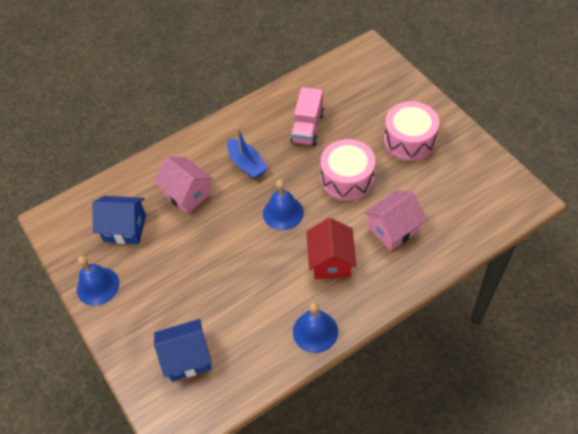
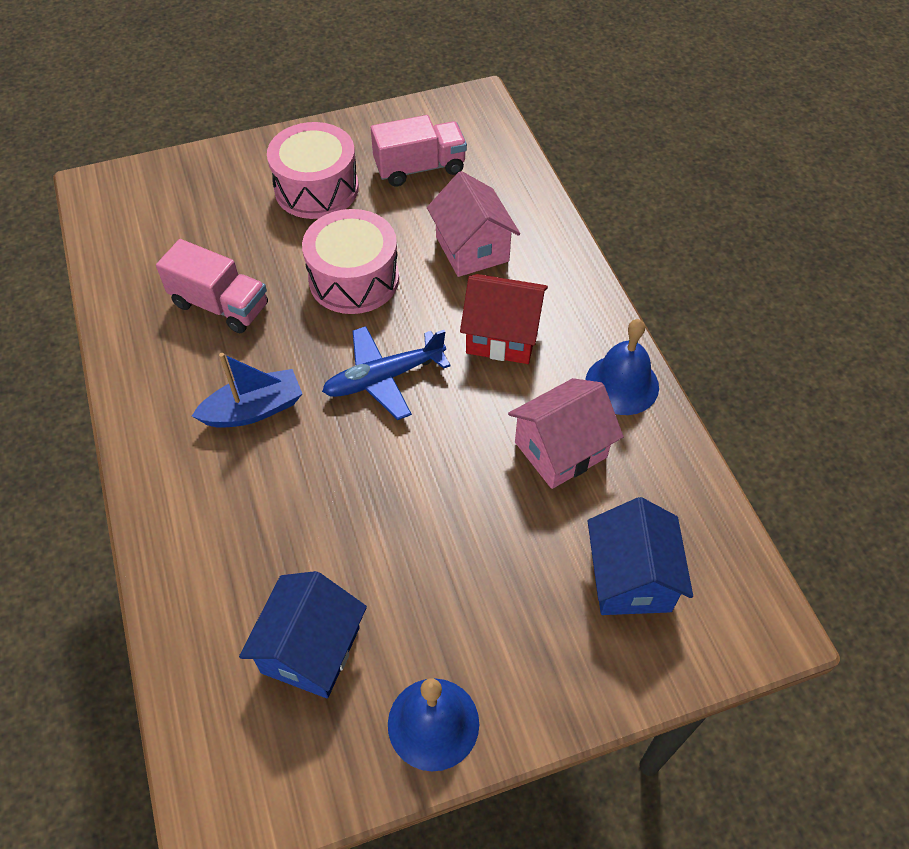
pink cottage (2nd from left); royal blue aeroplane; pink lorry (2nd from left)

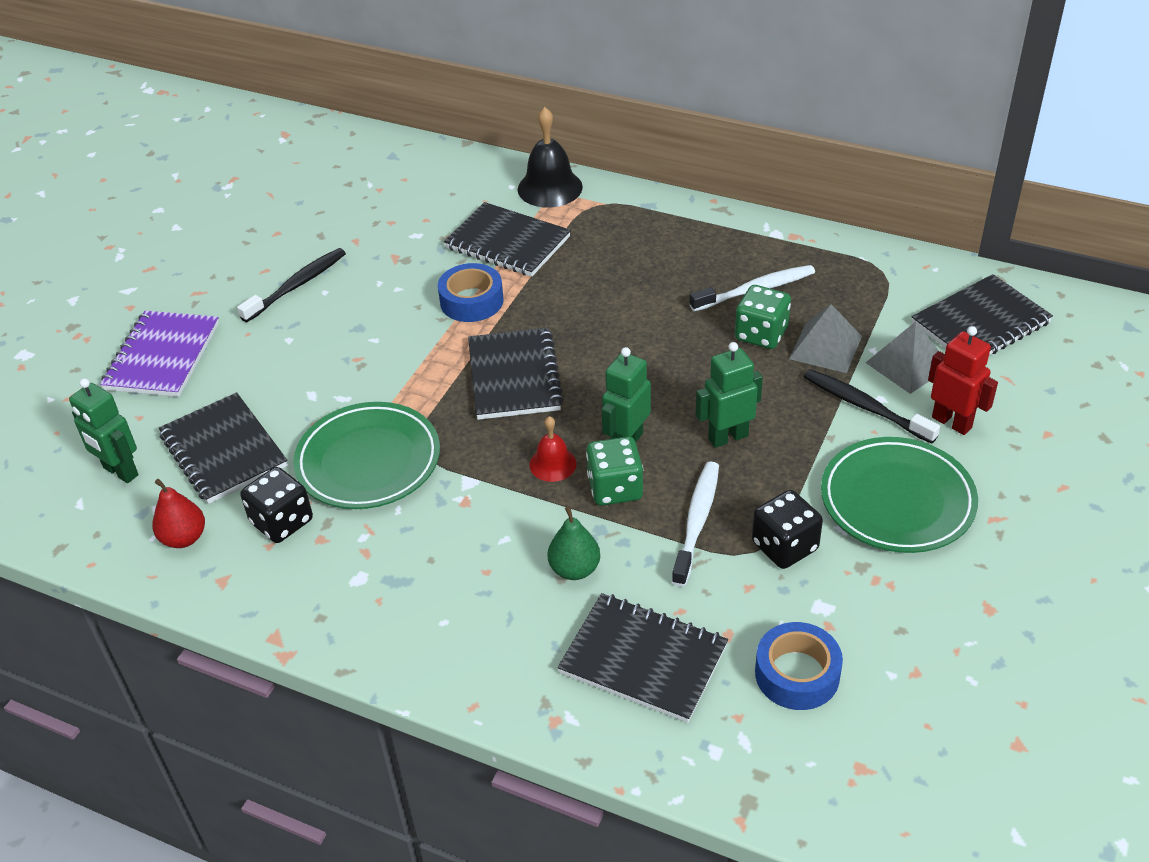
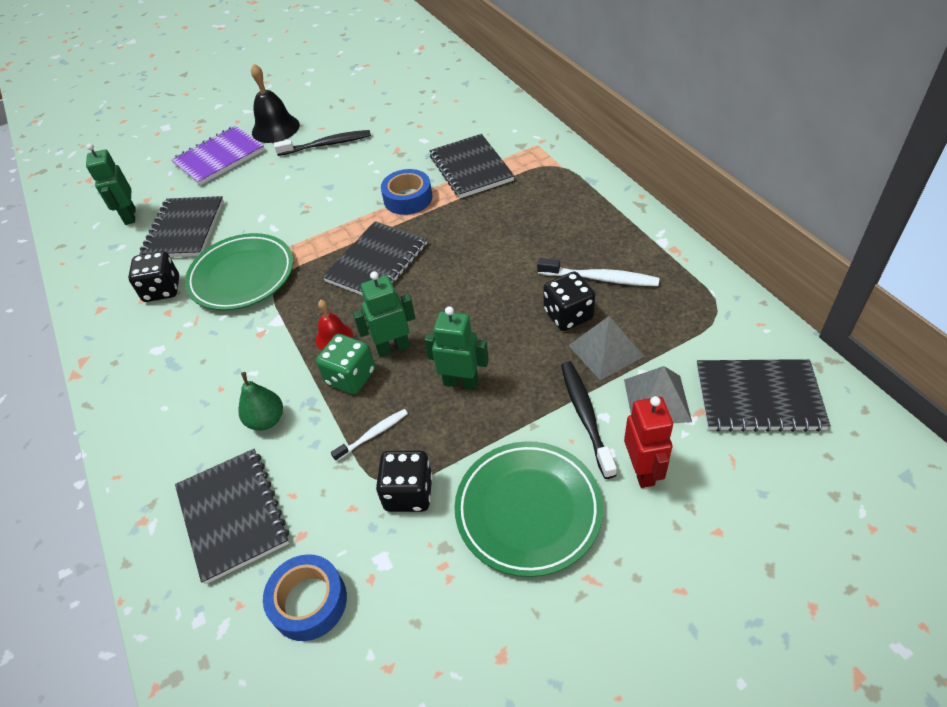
red pear fruit; ebony school bell; white toothbrush (1st from left); ebony die (3rd from left)

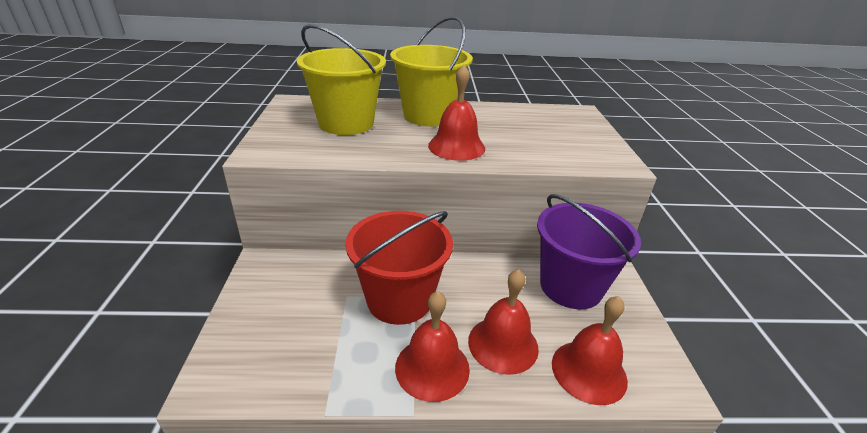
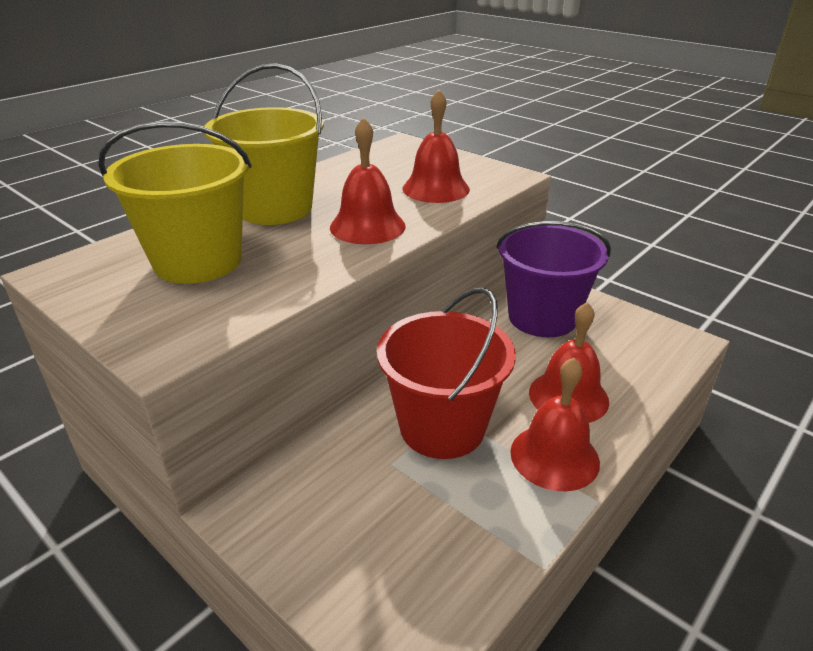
red school bell (2nd from left)

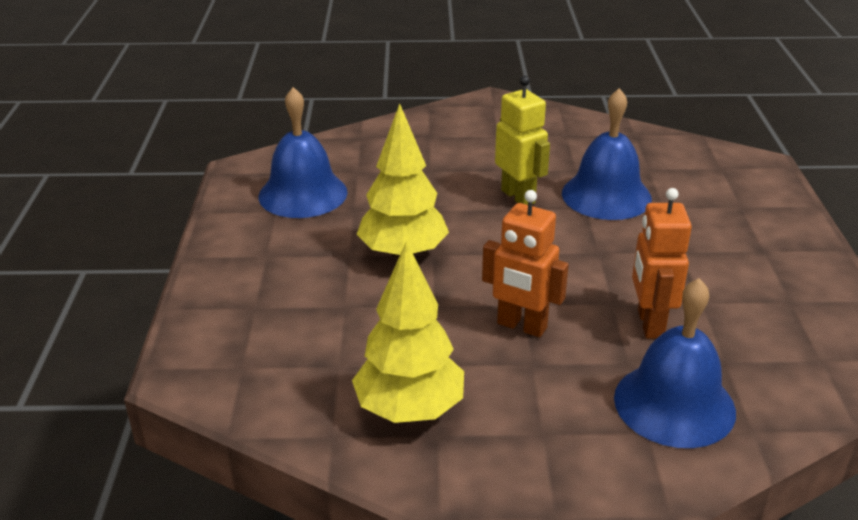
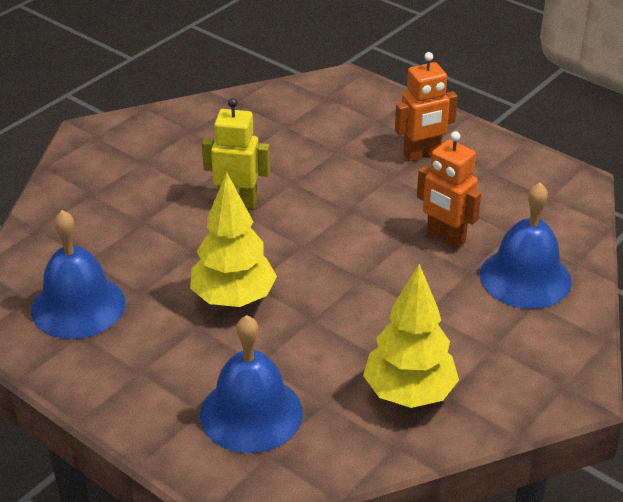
bright orange robot figure (1st from left); royal blue school bell (2nd from left)

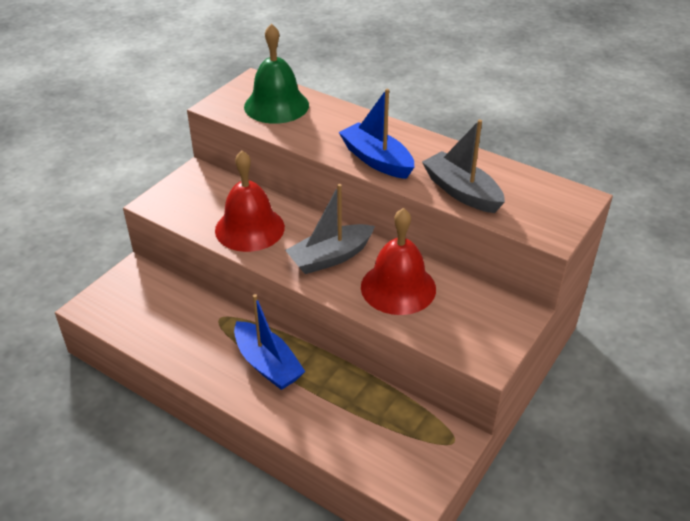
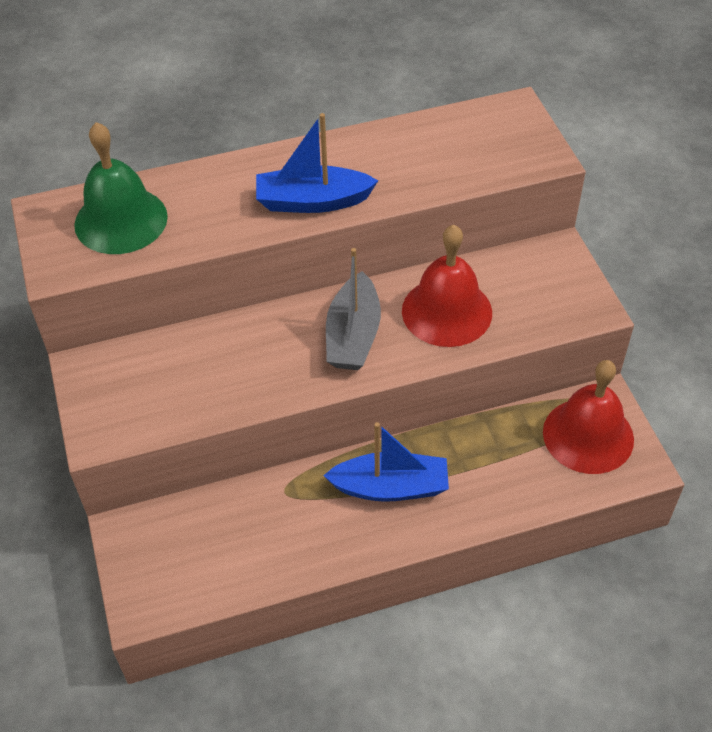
red school bell (2nd from left); grey toy boat (2nd from left in the first image)

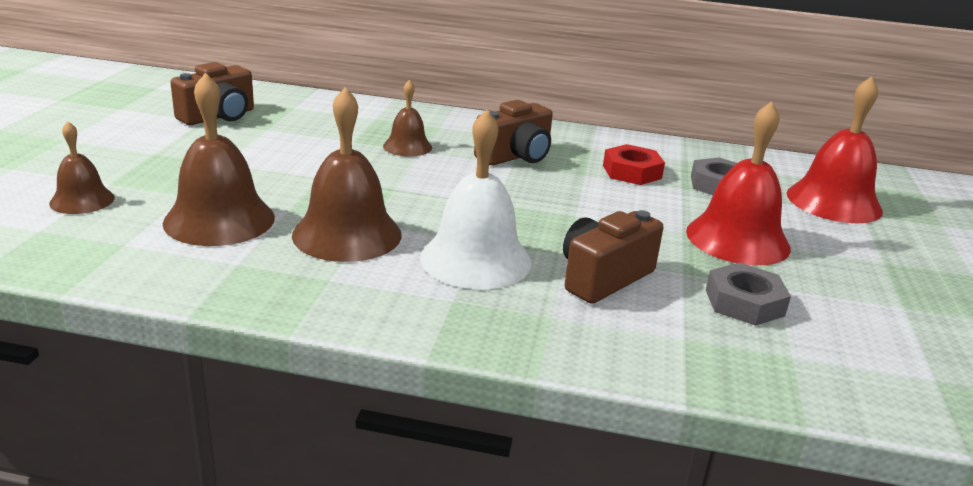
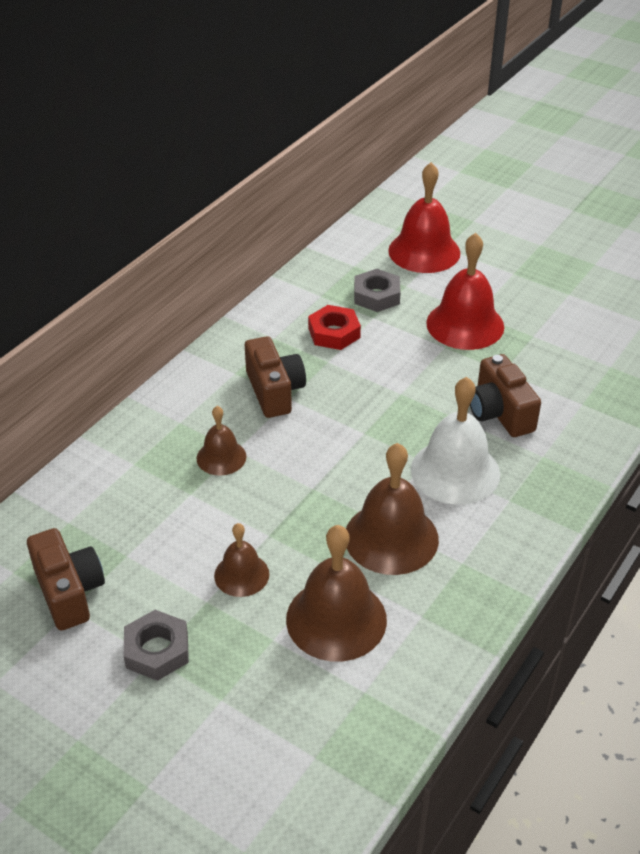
dark brown school bell (2nd from left); grey nut (1st from left)

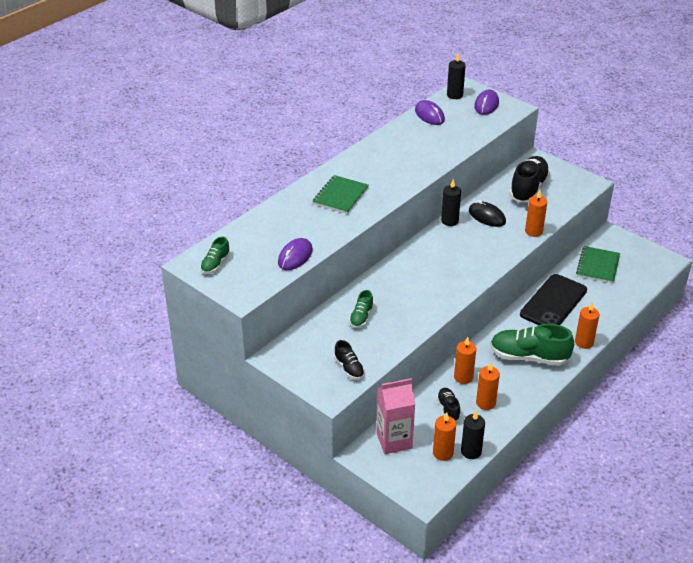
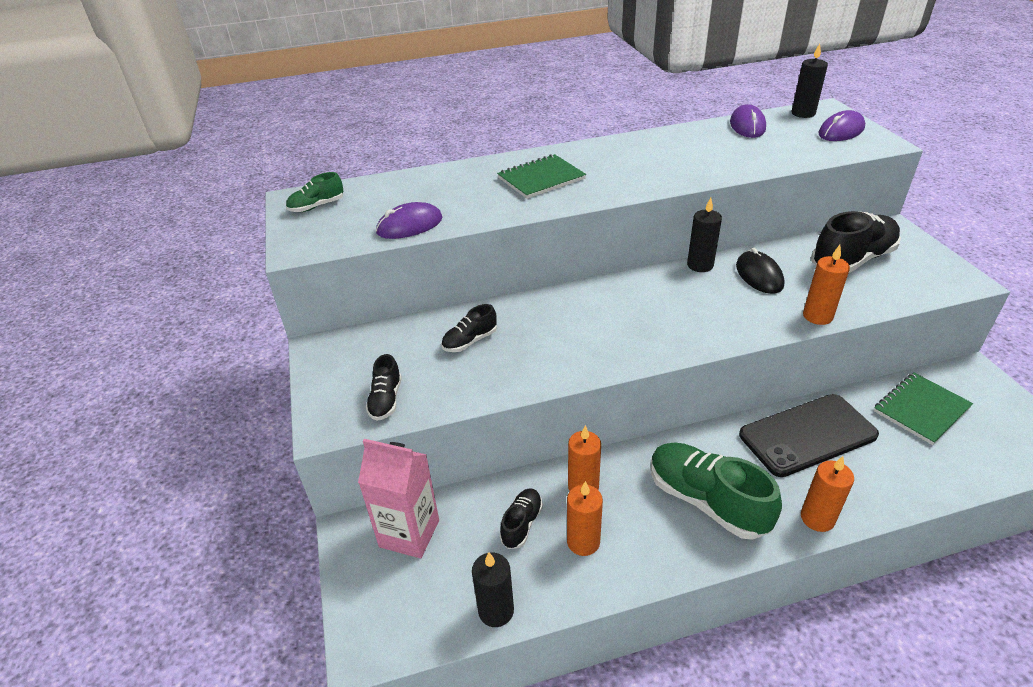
ebony shoe (2nd from left); bright orange candle (1st from left in the first image)

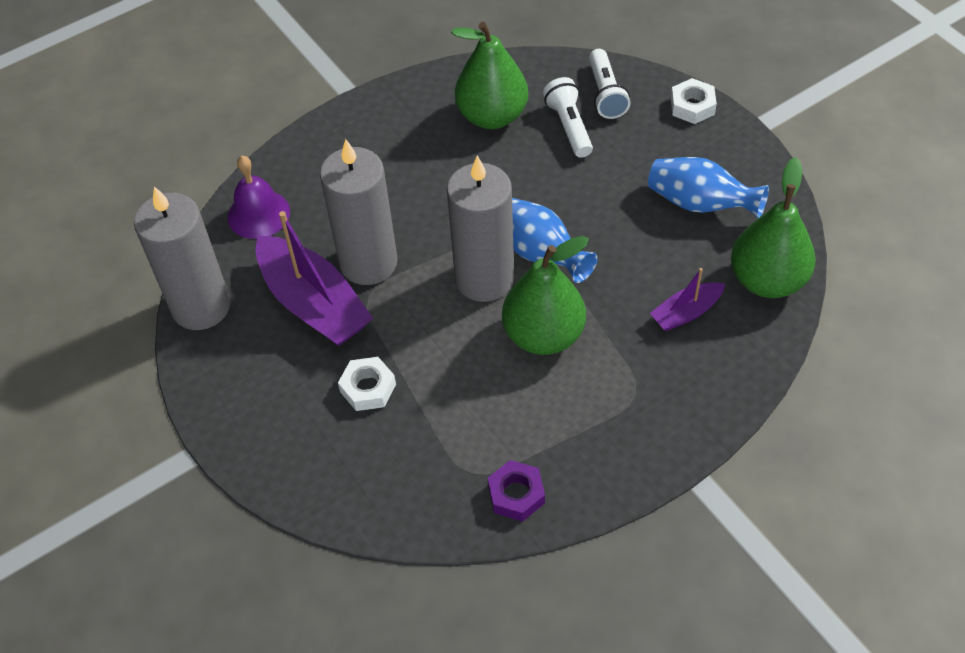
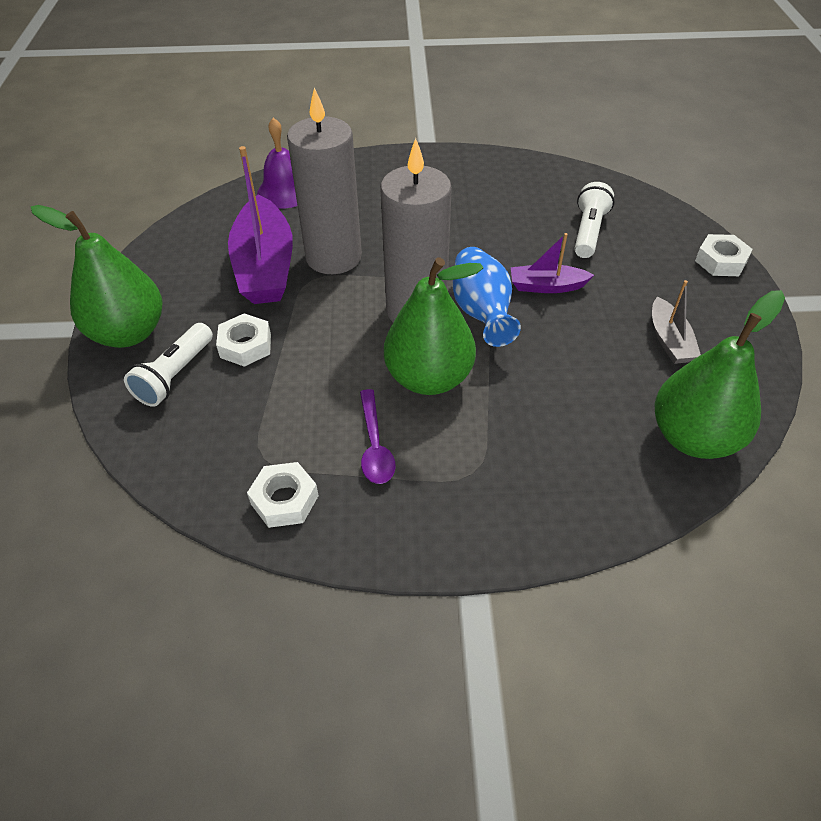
grey candle (1st from left in the first image); leaf-green pear fruit (1st from left); white nut (2nd from left); white torch (1st from left); grey toy boat; violet toy boat (2nd from left); violet spoon

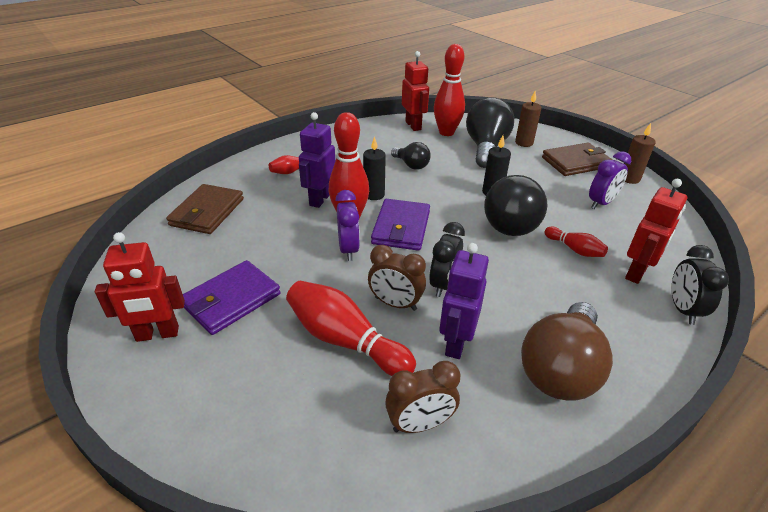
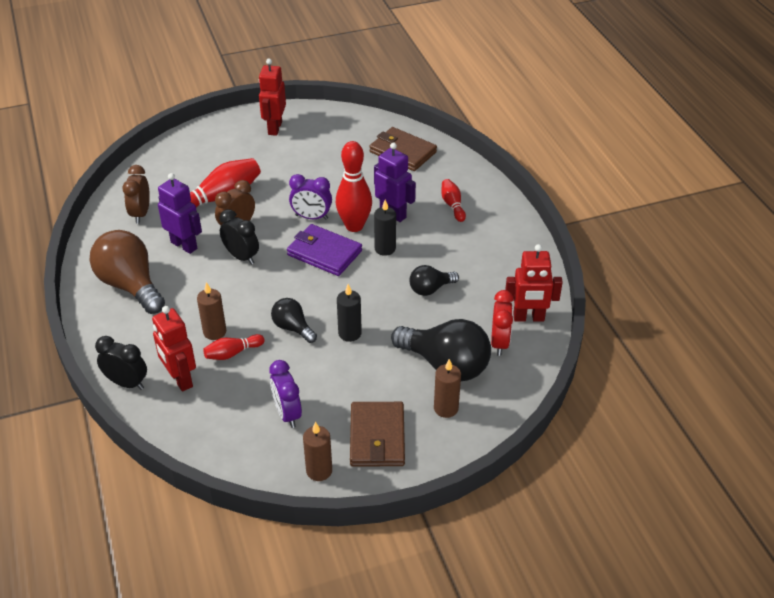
violet wallet (1st from left in the first image); red bedside clock; ebony bulb (1st from left); dark brown candle (1st from left)

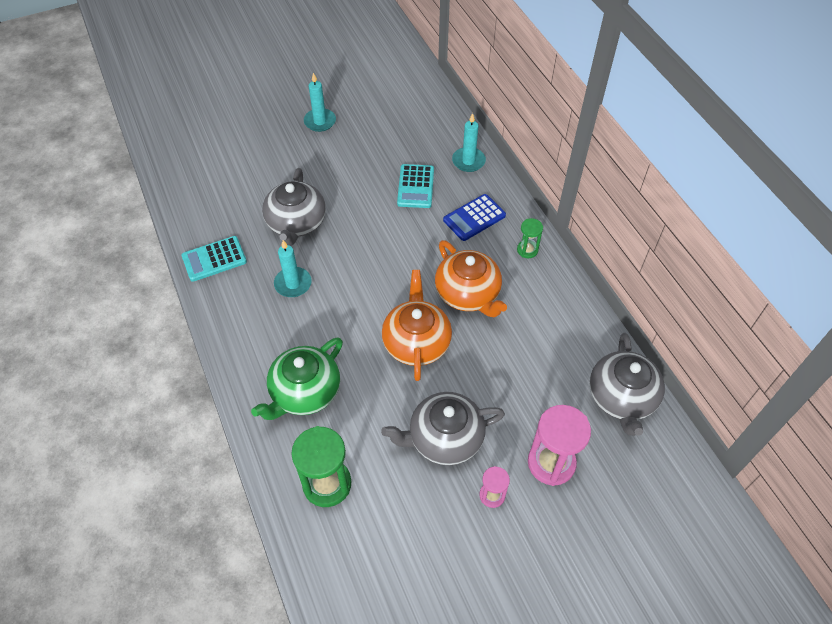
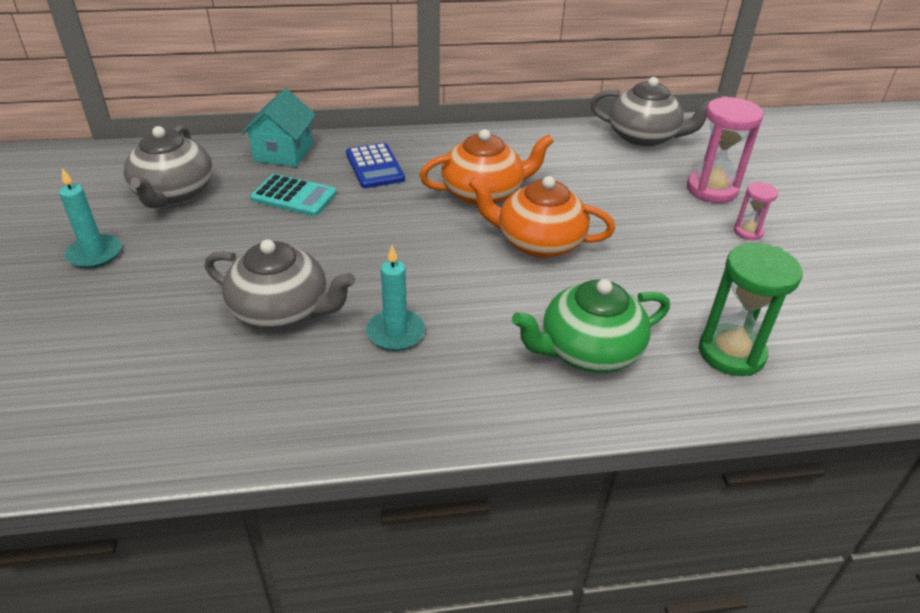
teal pocket calculator (1st from left in the first image); leaf-green tea pot; grey tea pot (1st from left); teal cottage; leaf-green sand timer (2nd from left in the first image)

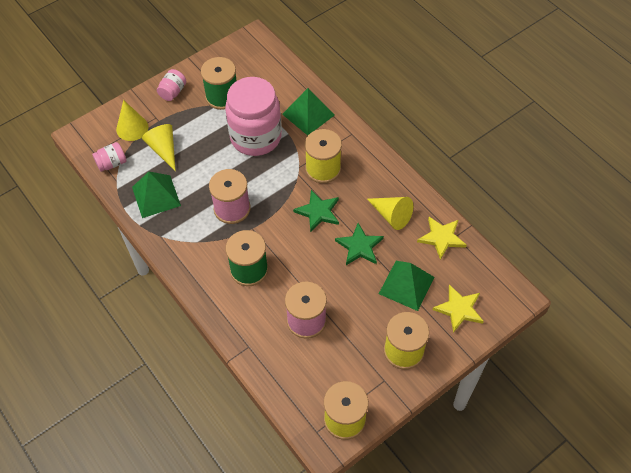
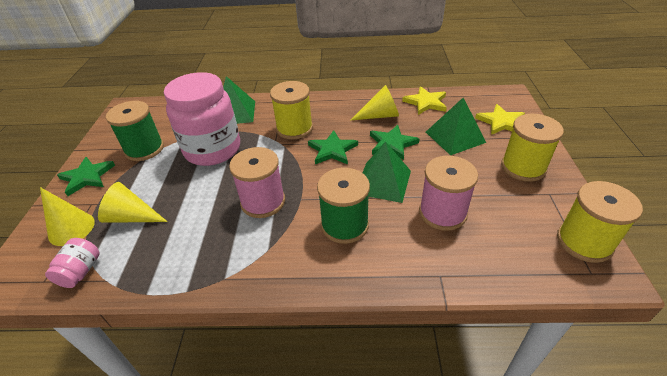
leaf-green pyramid shape (2nd from left); leaf-green star (1st from left)

